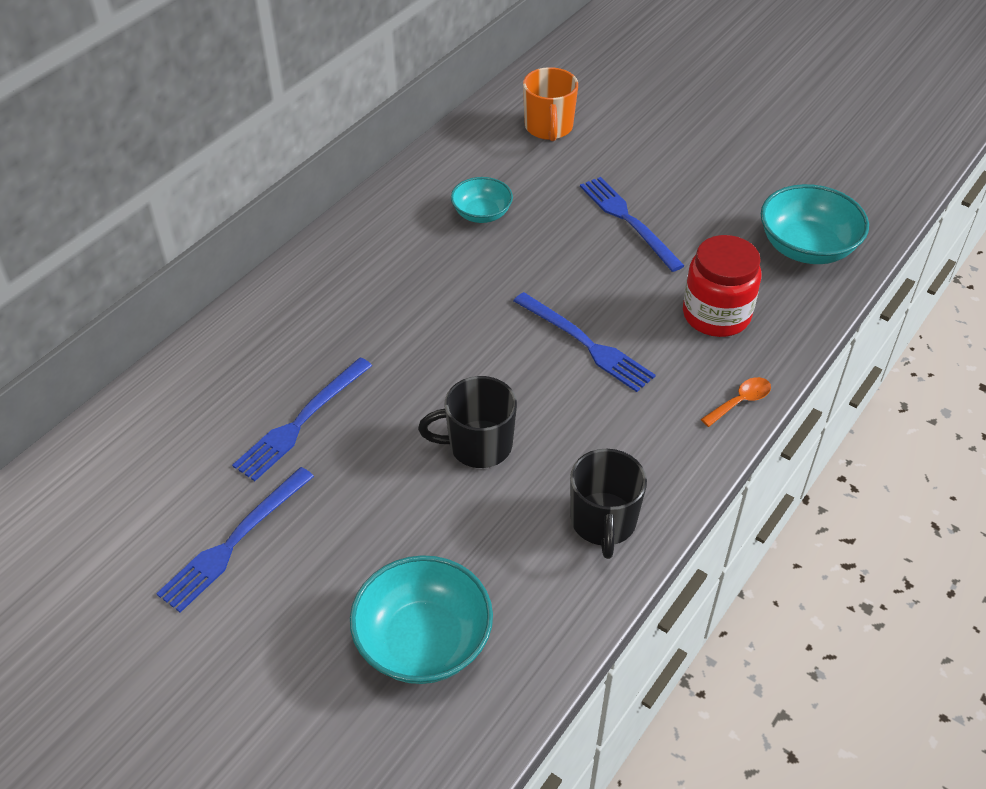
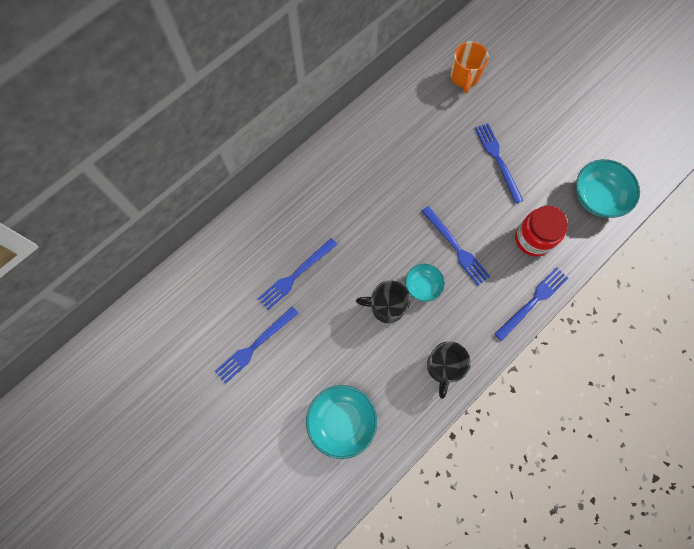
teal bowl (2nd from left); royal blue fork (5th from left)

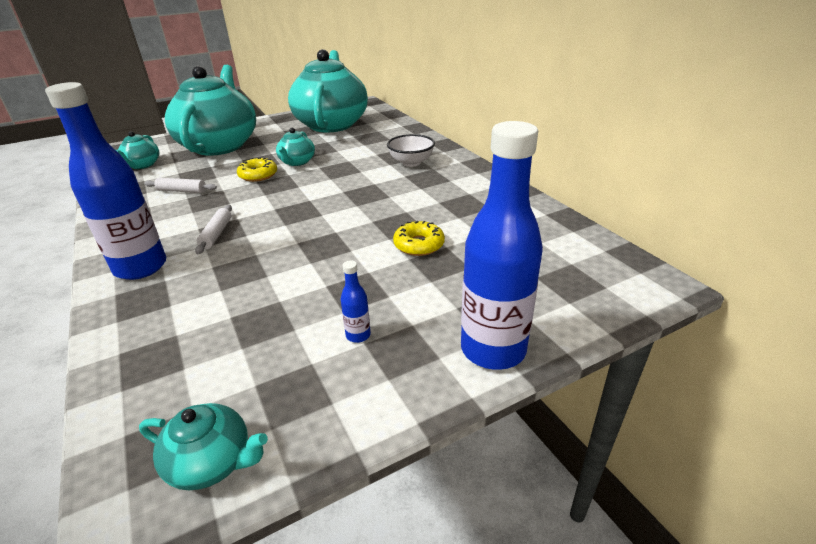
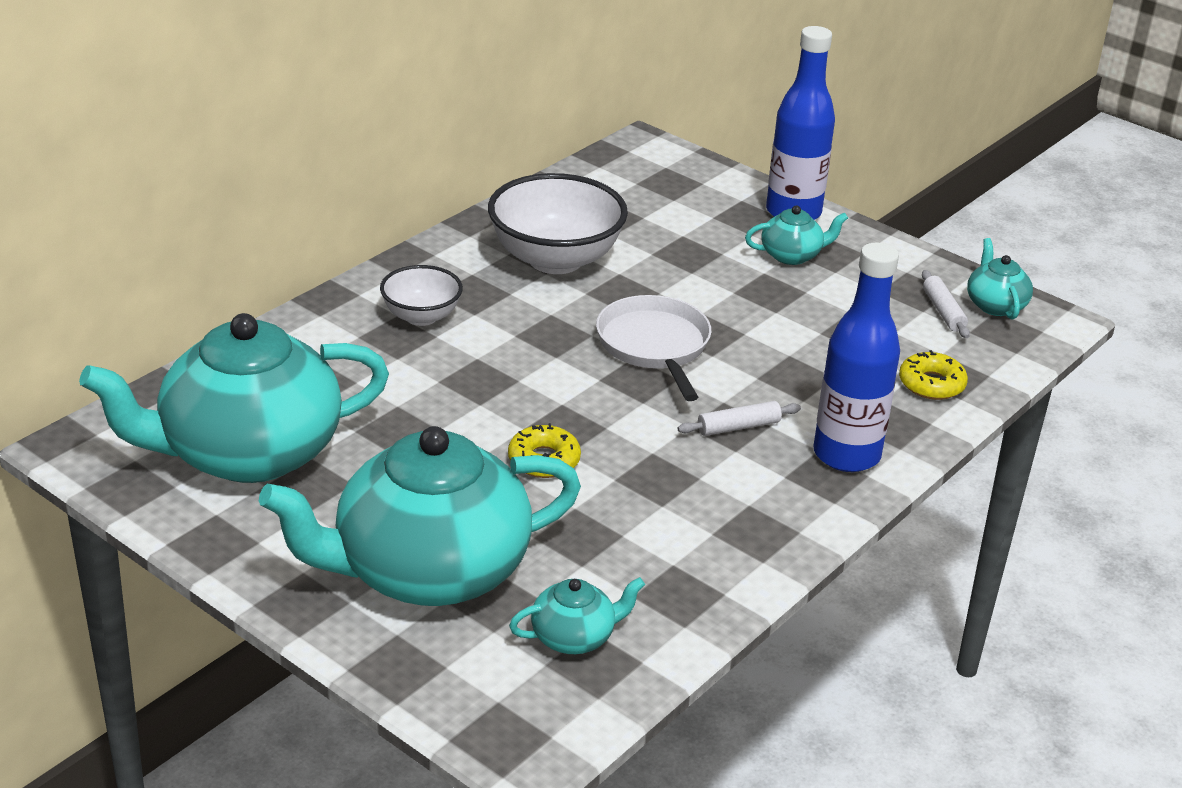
white rolling pin (2nd from left); teal tea pot (4th from left); royal blue flask (2nd from left in the first image); bright yellow donut (2nd from left); white bowl (2nd from left); white skillet

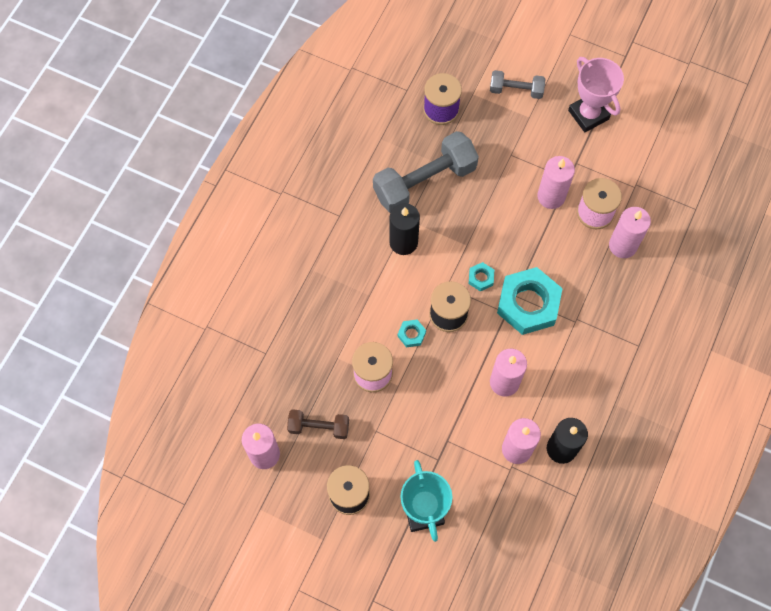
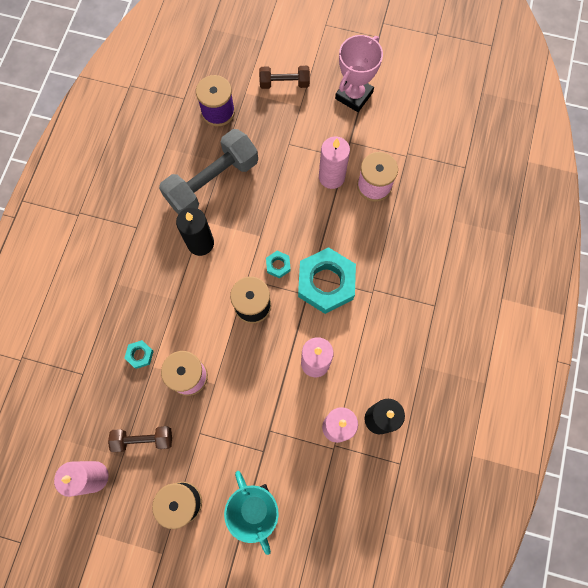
teal nut (1st from left); dark brown dumbbell (2nd from left); pink prize cup; pink candle (5th from left in the first image)

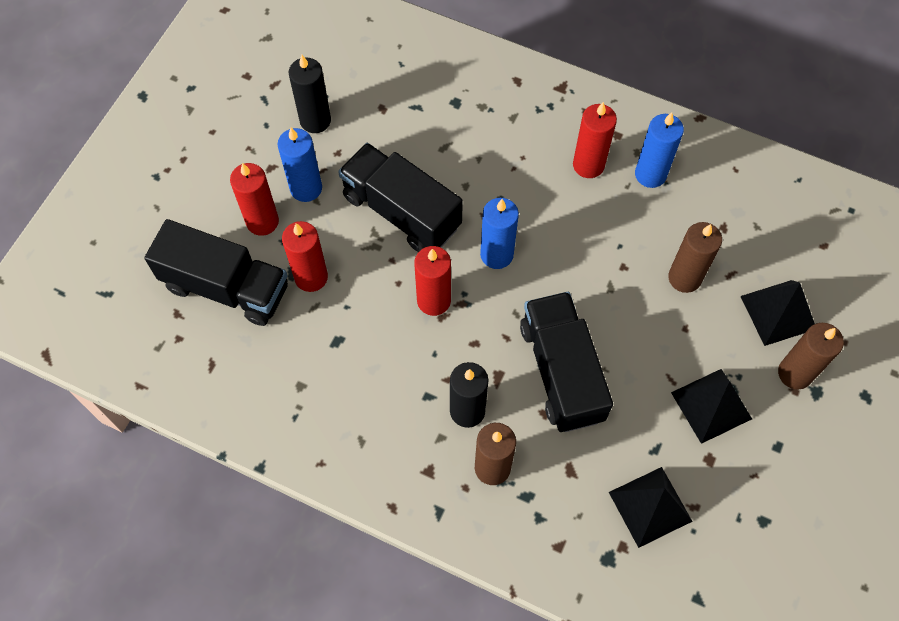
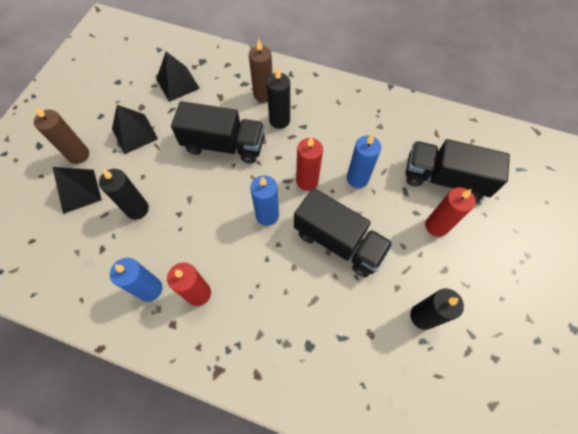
royal blue candle (3rd from left); red candle (2nd from left in the first image); ebony lorry (1st from left); ebony candle (1st from left)

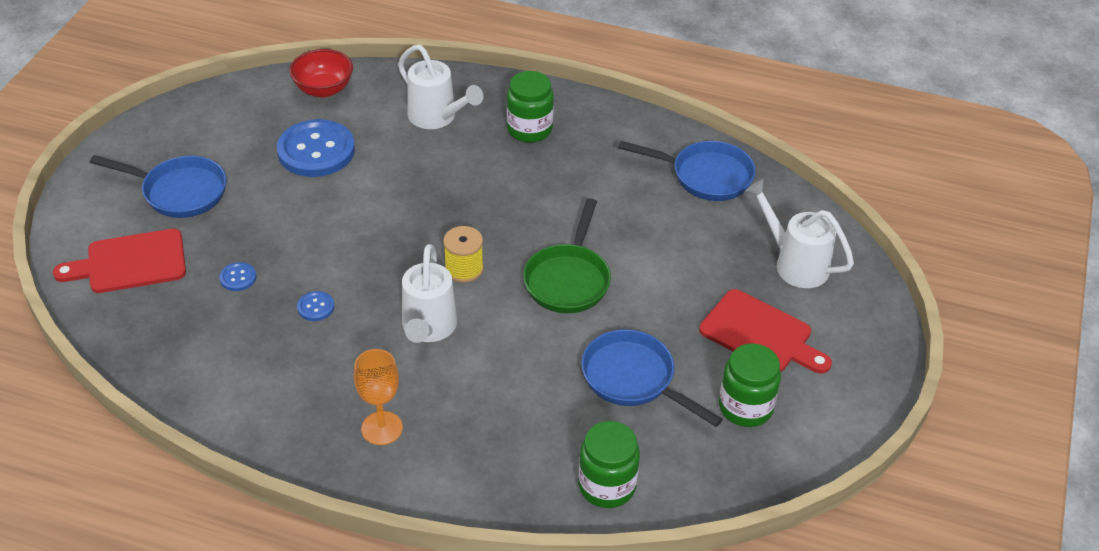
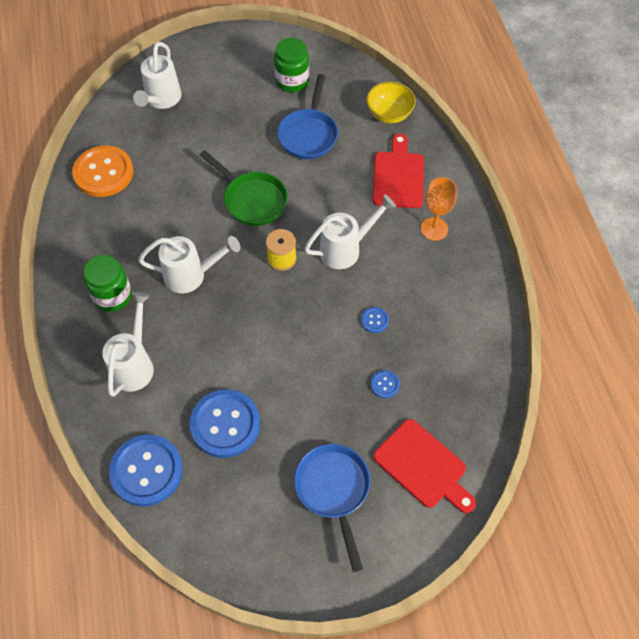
royal blue sewing button (1st from left); leaf-green skillet; bright yellow bowl; bright orange sewing button; red chopping board (1st from left); white watering pot (3rd from left)

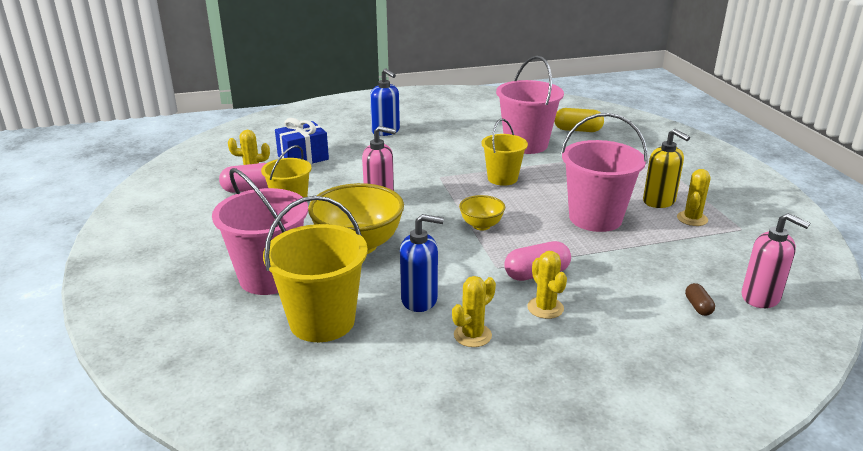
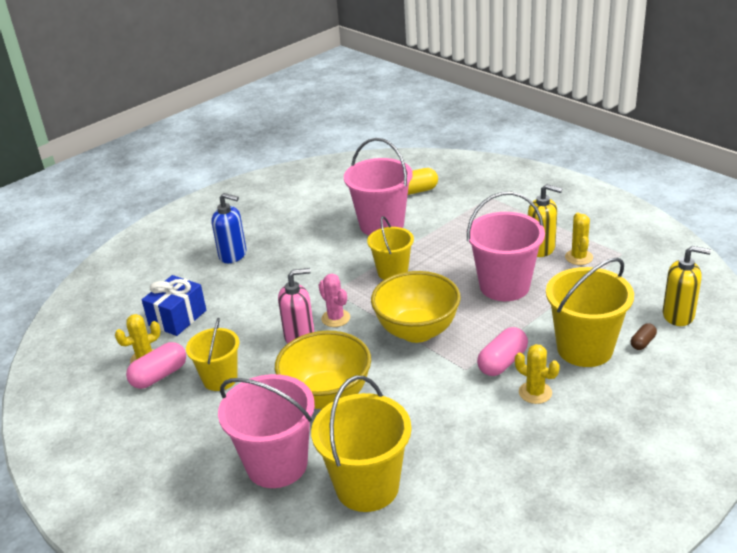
royal blue pump bottle (2nd from left in the first image); bright yellow saguaro cactus (2nd from left in the first image); bright yellow bowl (2nd from left); dark brown capsule; bright yellow pump bottle (2nd from left); pink saguaro cactus; bright yellow bucket (4th from left)

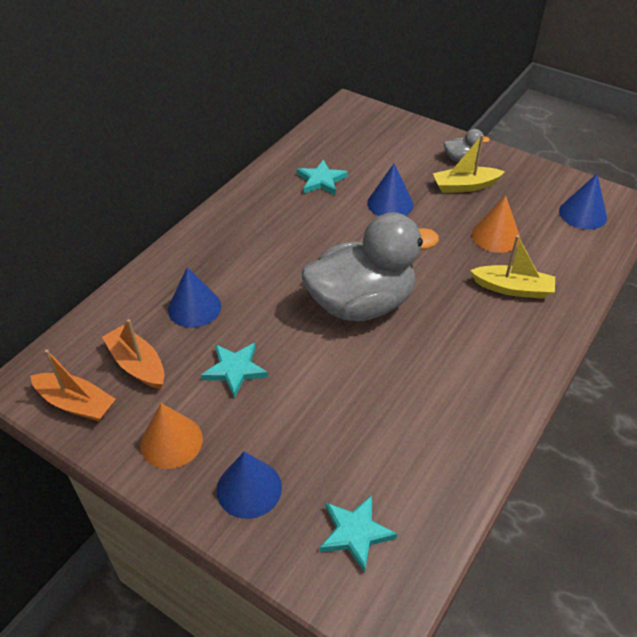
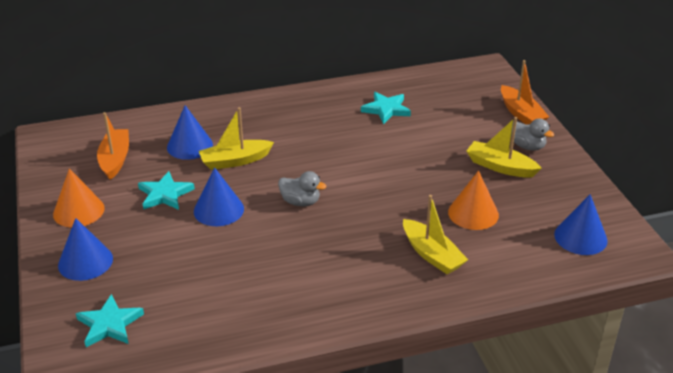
bright orange toy boat (2nd from left); grey toy duck (1st from left); royal blue cone shape (3rd from left); bright yellow toy boat (1st from left)

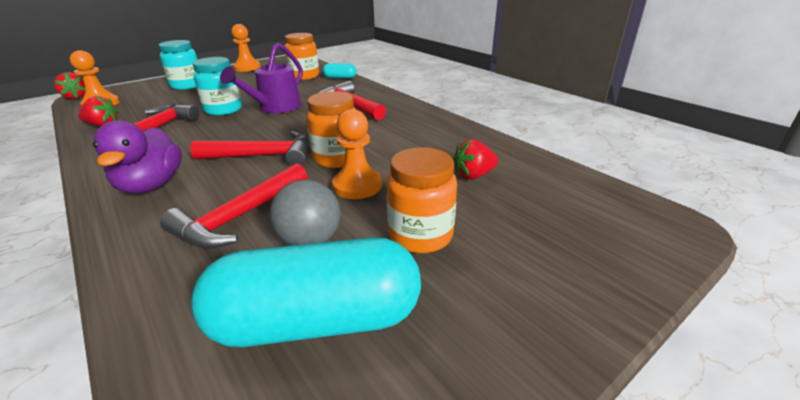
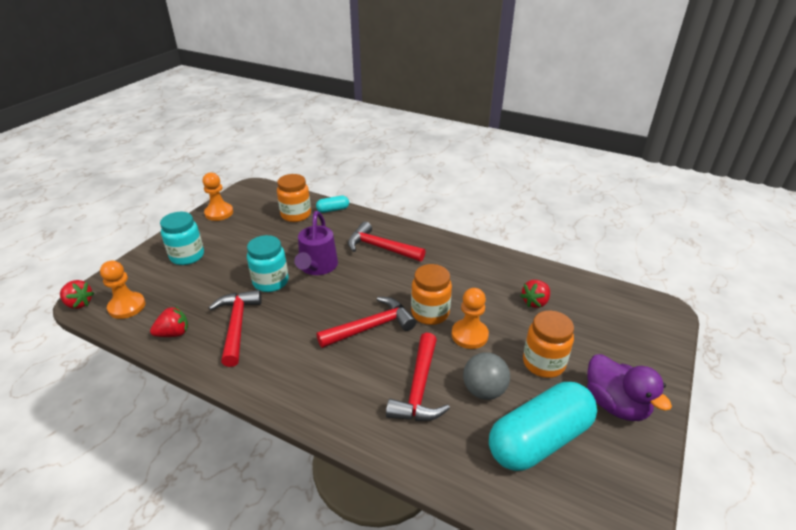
violet toy duck

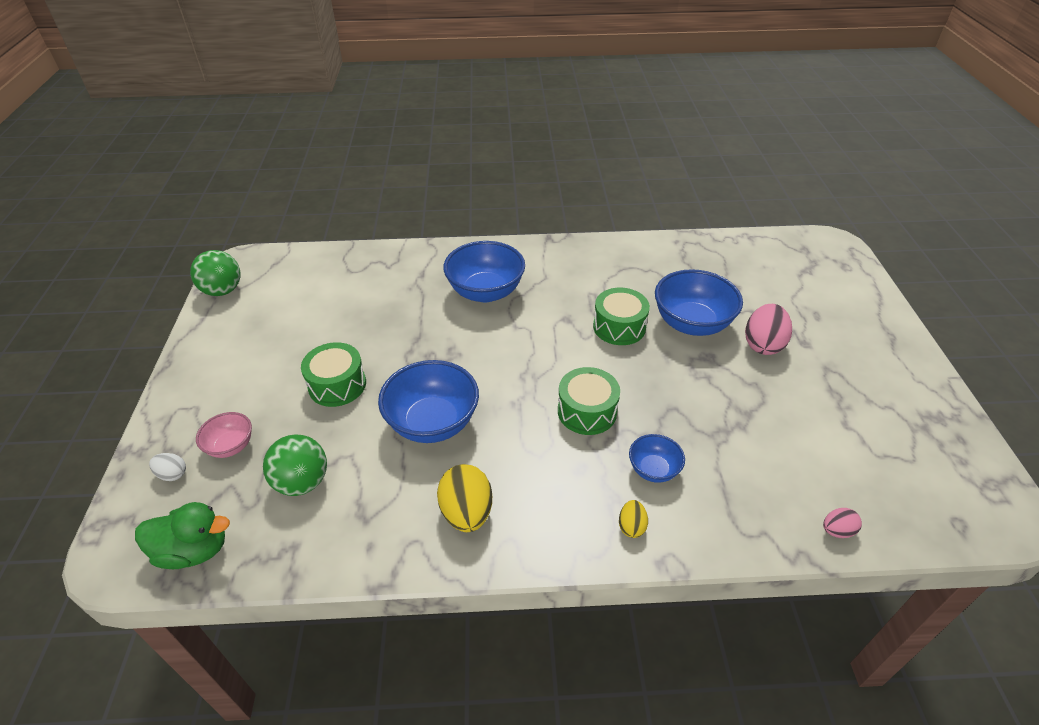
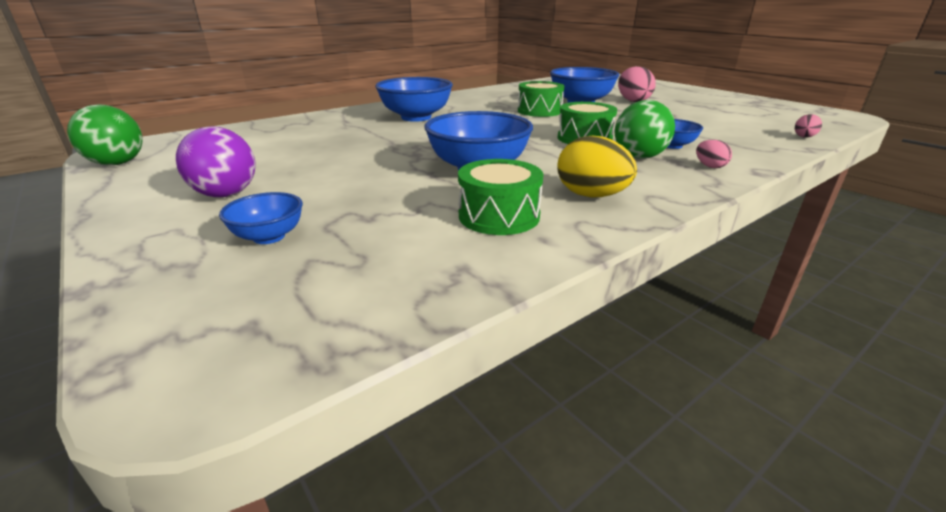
leaf-green toy duck; white toy egg; royal blue bowl (1st from left); leaf-green play ball (2nd from left); leaf-green toy drum (1st from left); pink toy egg (2nd from left); violet play ball

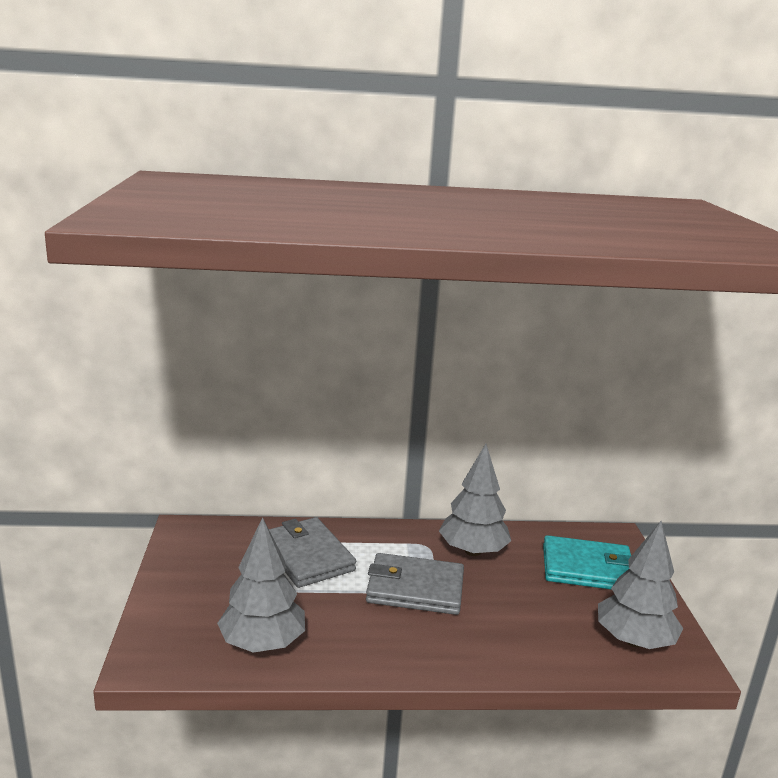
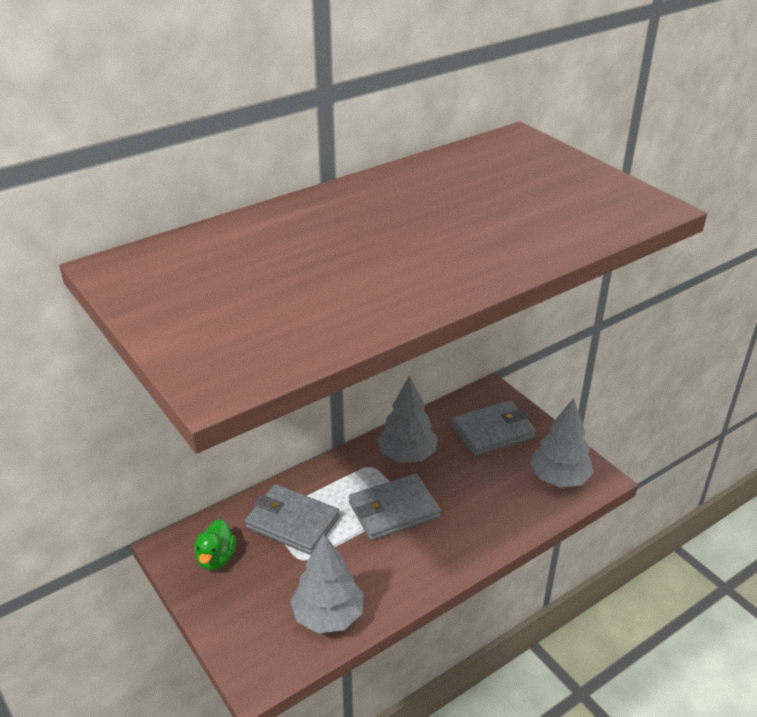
grey wallet (3rd from left); leaf-green toy duck

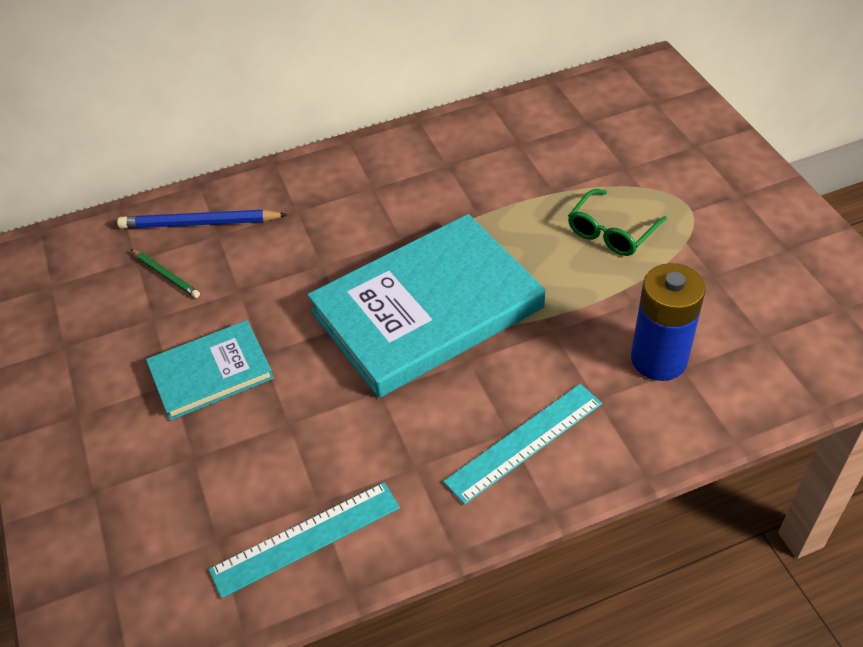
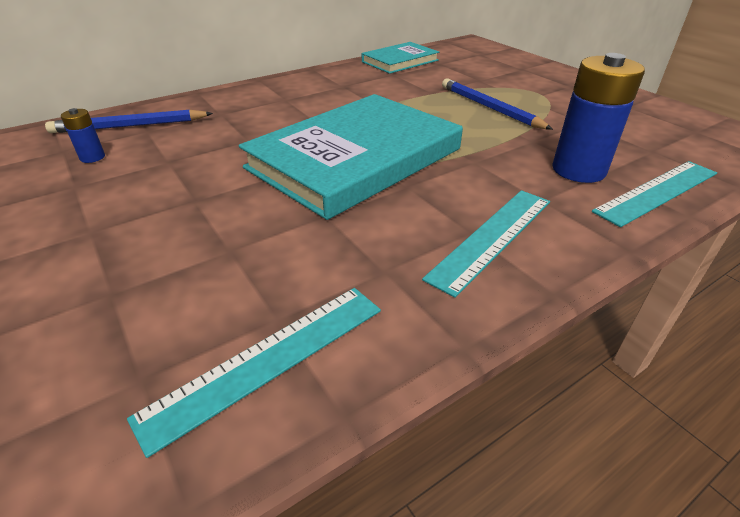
royal blue power cell (1st from left); teal hardback (2nd from left); royal blue pencil (2nd from left); teal straightedge (3rd from left)

